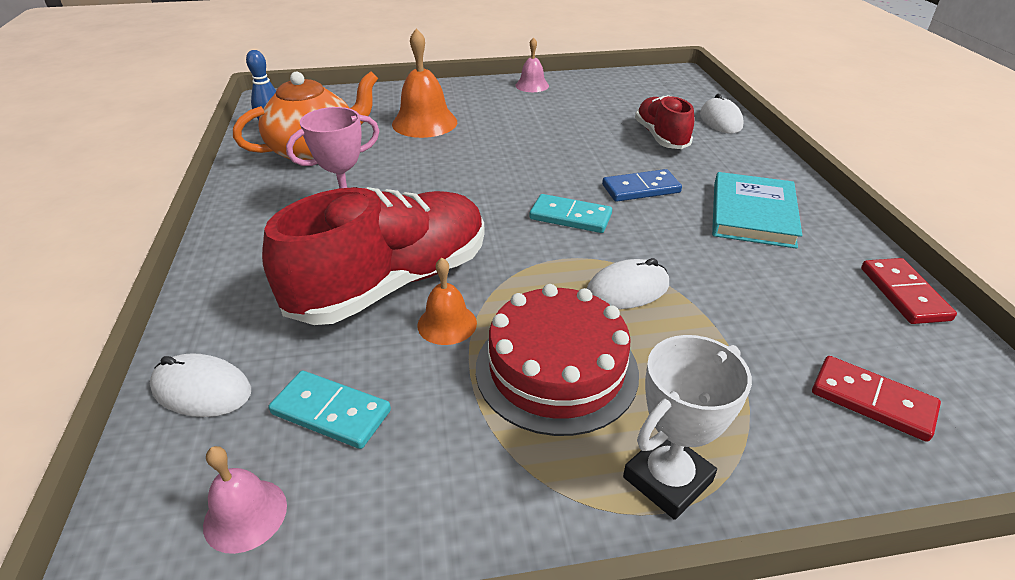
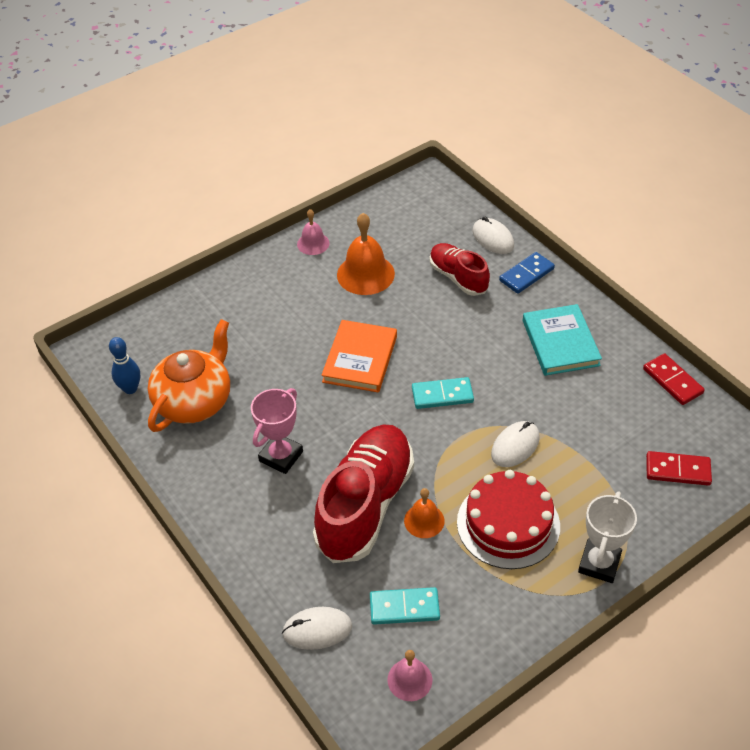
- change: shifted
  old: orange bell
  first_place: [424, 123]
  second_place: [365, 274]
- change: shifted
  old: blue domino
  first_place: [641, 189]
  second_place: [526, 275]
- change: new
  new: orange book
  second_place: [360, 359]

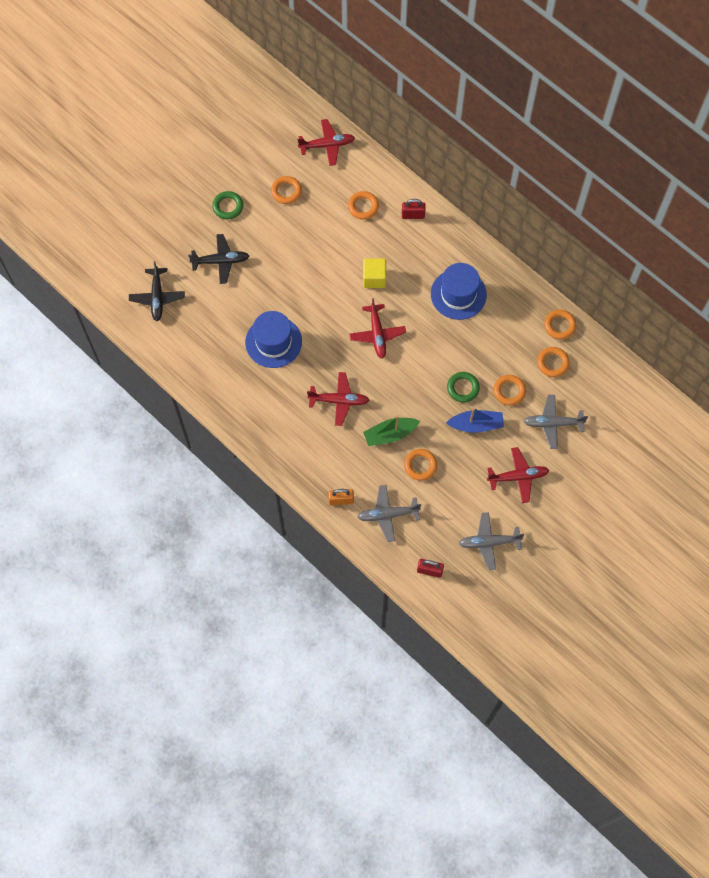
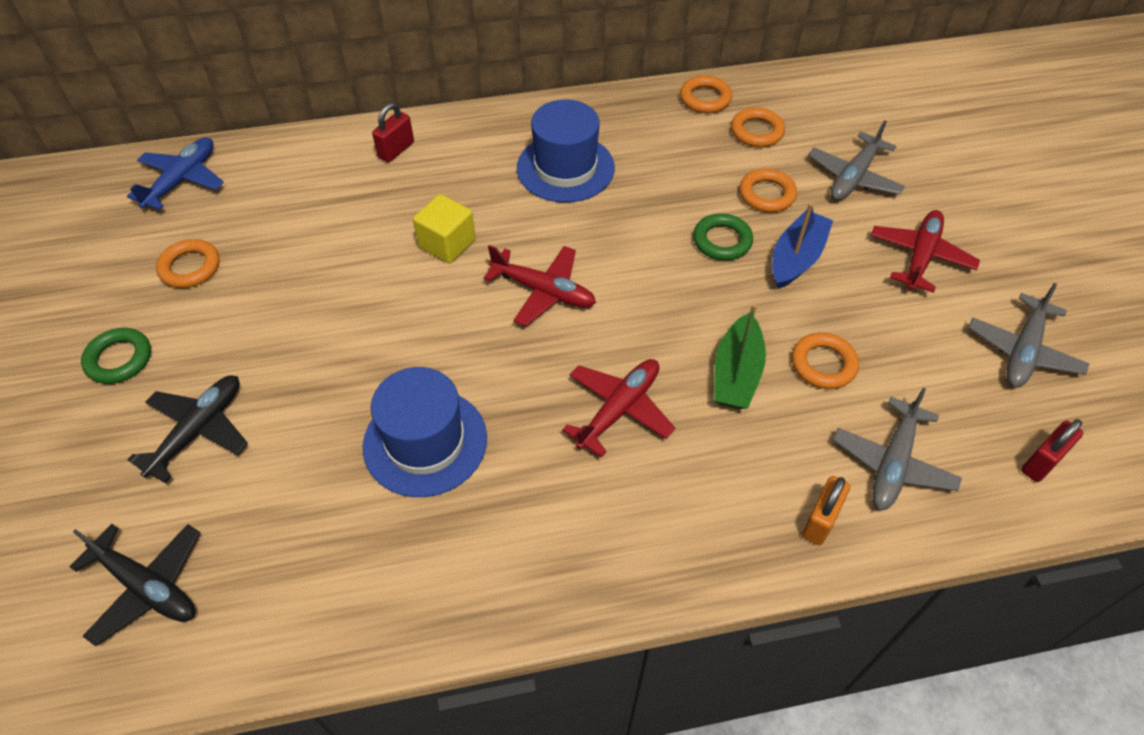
- change: repainted
  old: red plane
  new: blue plane
  first_place: [327, 145]
  second_place: [182, 180]
- change: gone
  old: orange ring
  first_place: [363, 207]

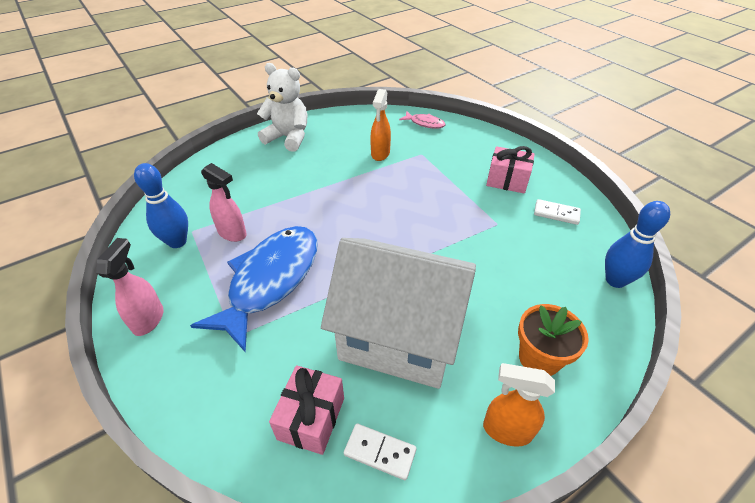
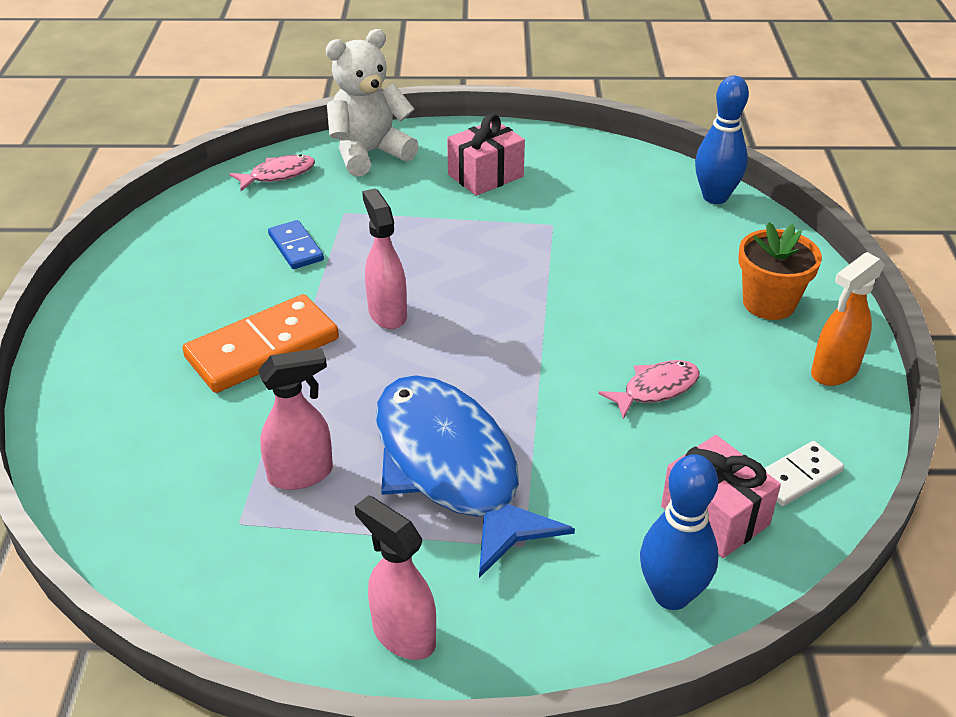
- change: shifted
  old: blue bowling pin
  first_place: [177, 242]
  second_place: [671, 595]
- change: shifted
  old: white teddy bear
  first_place: [288, 138]
  second_place: [369, 153]
- change: swapped
  old: white house
  new: pink fish
  first_place: [400, 336]
  second_place: [655, 389]
- change: swapped
  old: orange spray bottle
  new: blue domino
  first_place: [380, 154]
  second_place: [295, 247]
- change: gone
  old: white domino
  first_place: [556, 213]
- change: new
  new: orange domino
  second_place: [262, 348]
- change: new
  new: pink spray bottle
  second_place: [387, 313]

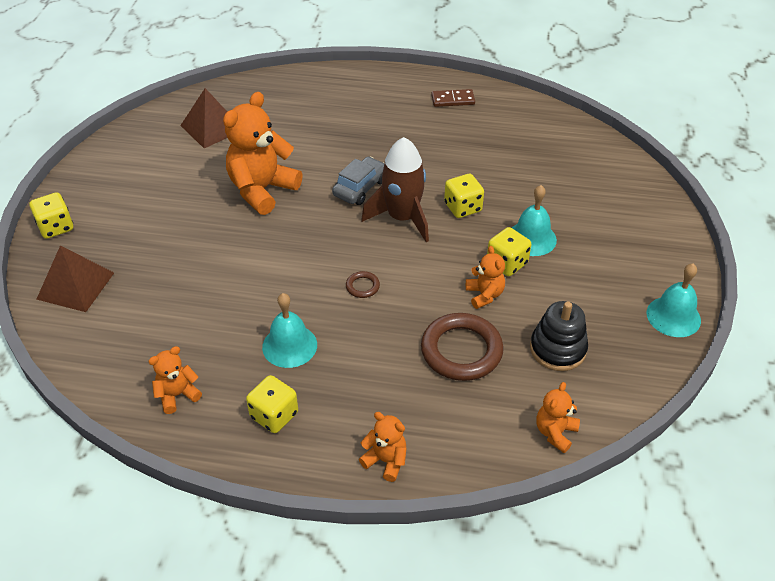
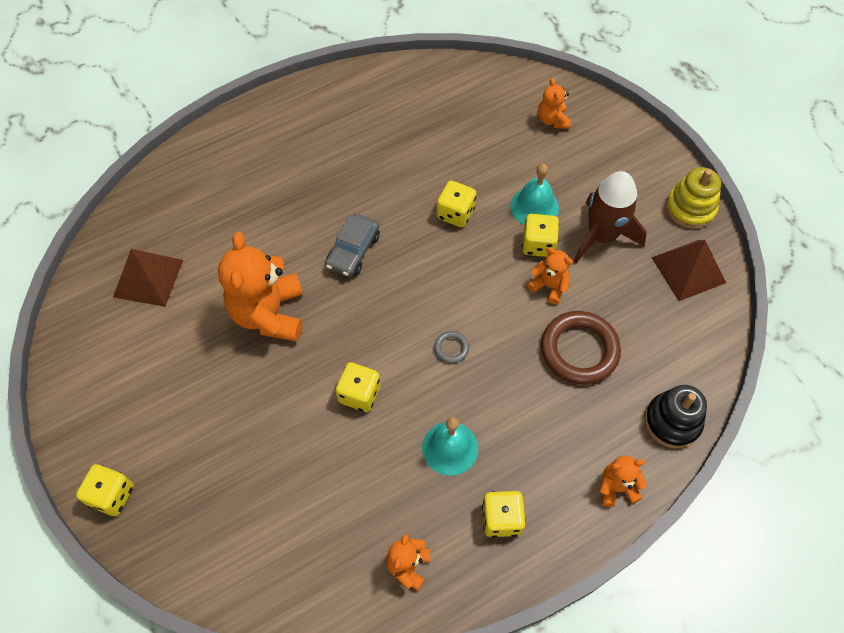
- change: shifted
  old: brown pyramid
  first_place: [76, 285]
  second_place: [688, 270]
- change: rotated
  old: grey car
  first_place: [360, 188]
  second_place: [353, 251]
  degrees: -150
- change: repainted
  old: brown ring
  new: grey ring
  first_place: [362, 286]
  second_place: [451, 348]
- change: shifted
  old: brown rocket
  first_place: [402, 218]
  second_place: [601, 236]
- change: gone
  old: brown domino
  first_place: [453, 100]
- change: shifted
  old: black stacking toy
  first_place: [557, 349]
  second_place: [672, 422]
- change: shifted
  old: orange teddy bear
  first_place: [555, 432]
  second_place: [552, 120]
- change: swapped
  old: turquoise bell
  new: yellow stacking toy
  first_place: [673, 316]
  second_place: [690, 208]
- change: new
  new: yellow dice
  second_place: [359, 394]

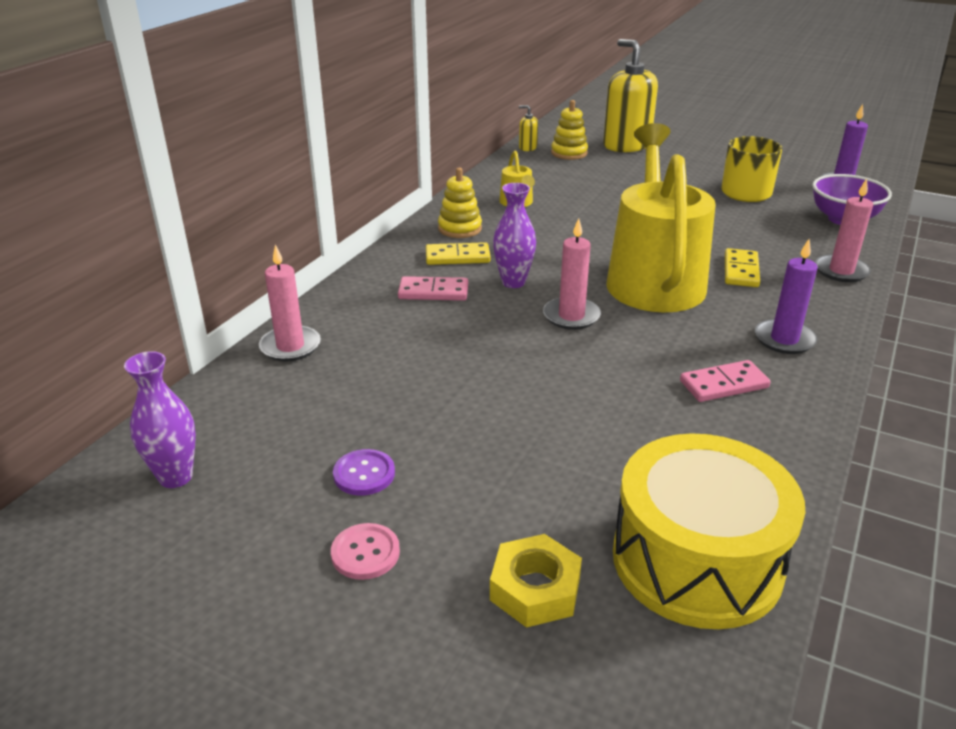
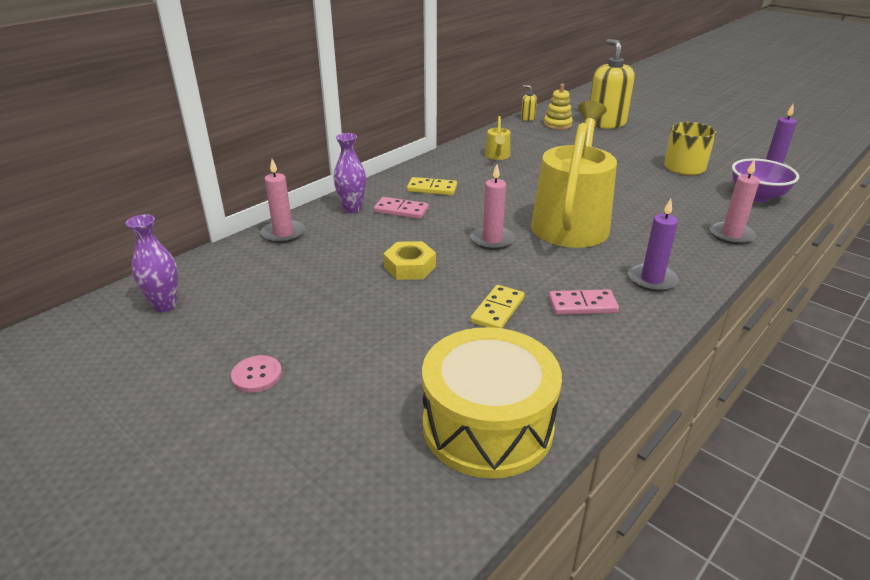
- change: gone
  old: purple button
  first_place: [364, 474]
- change: gone
  old: yellow stacking toy
  first_place: [460, 229]
- change: shifted
  old: yellow nut
  first_place: [535, 589]
  second_place: [410, 267]
- change: shifted
  old: purple vase
  first_place: [513, 282]
  second_place: [352, 209]
- change: shifted
  old: yellow domino
  first_place: [741, 271]
  second_place: [497, 310]

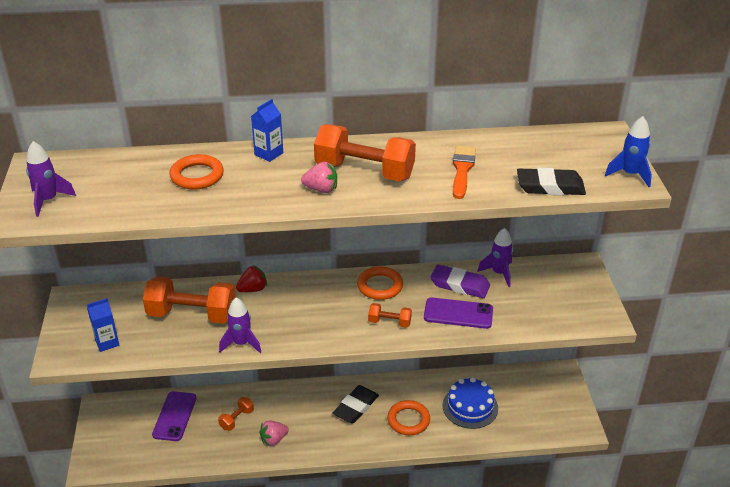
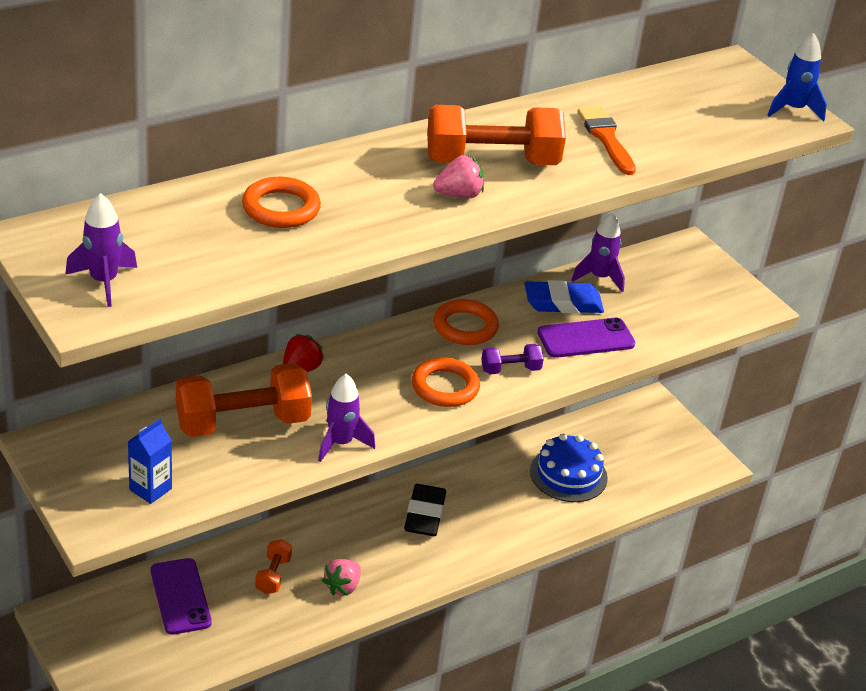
- change: gone
  old: blue carton
  first_place: [269, 154]
- change: repainted
  old: orange dumbbell
  new: purple dumbbell
  first_place: [389, 322]
  second_place: [510, 369]
- change: shifted
  old: orange ring
  first_place: [408, 420]
  second_place: [445, 387]
- change: repainted
  old: purple eraser
  new: blue eraser
  first_place: [460, 285]
  second_place: [563, 302]
- change: gone
  old: black eraser
  first_place: [550, 186]

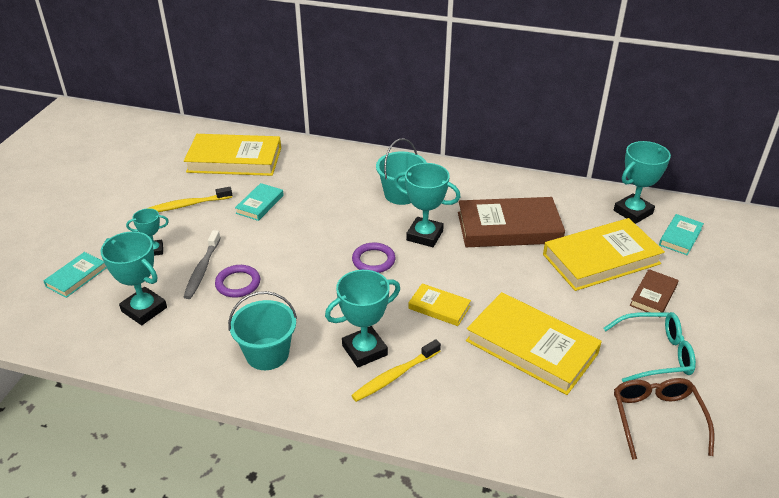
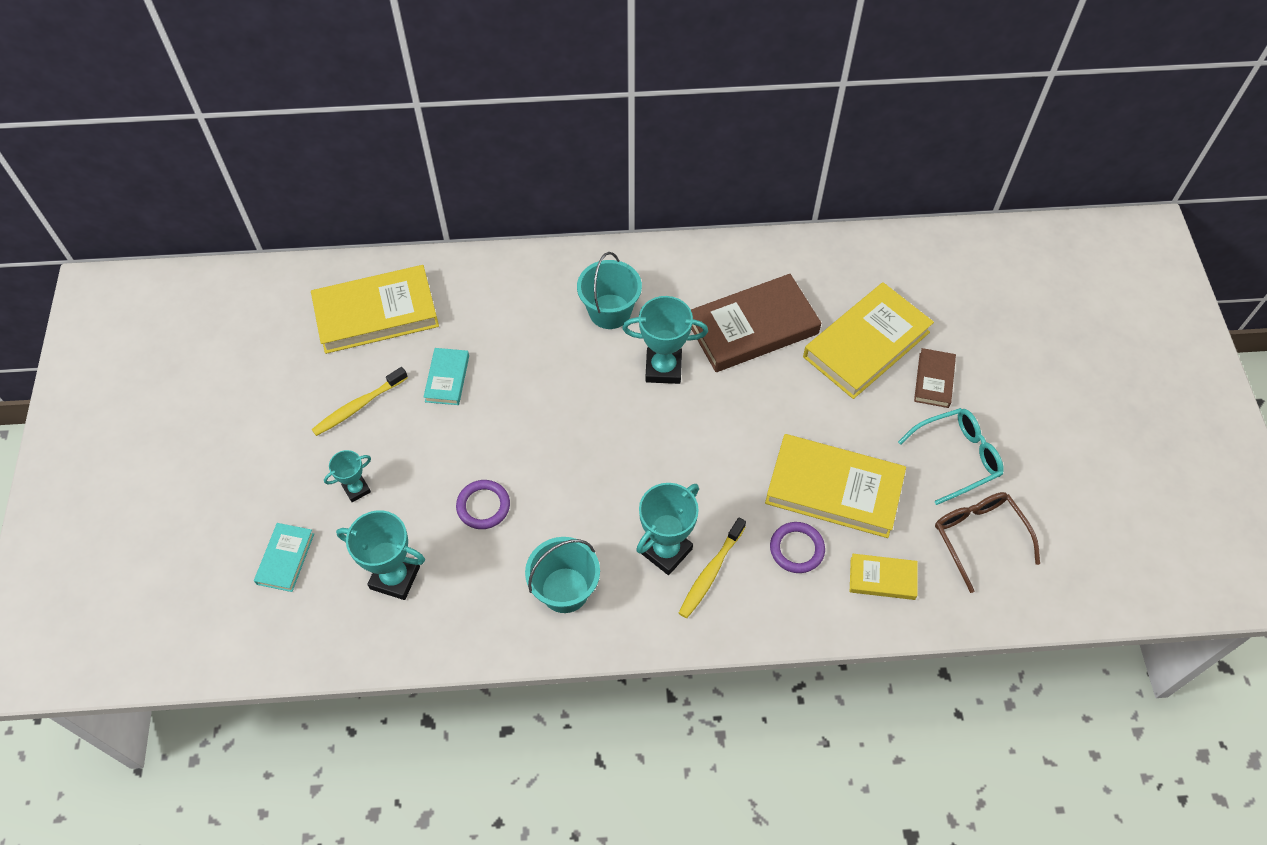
- change: gone
  old: grey toothbrush
  first_place: [202, 269]
- change: shifted
  old: purple ring
  first_place: [373, 260]
  second_place: [796, 549]
- change: shifted
  old: yellow book
  first_place: [439, 307]
  second_place: [882, 578]
- change: gone
  old: turquoise trophy
  first_place: [633, 212]
- change: gone
  old: turquoise book
  first_place: [680, 237]

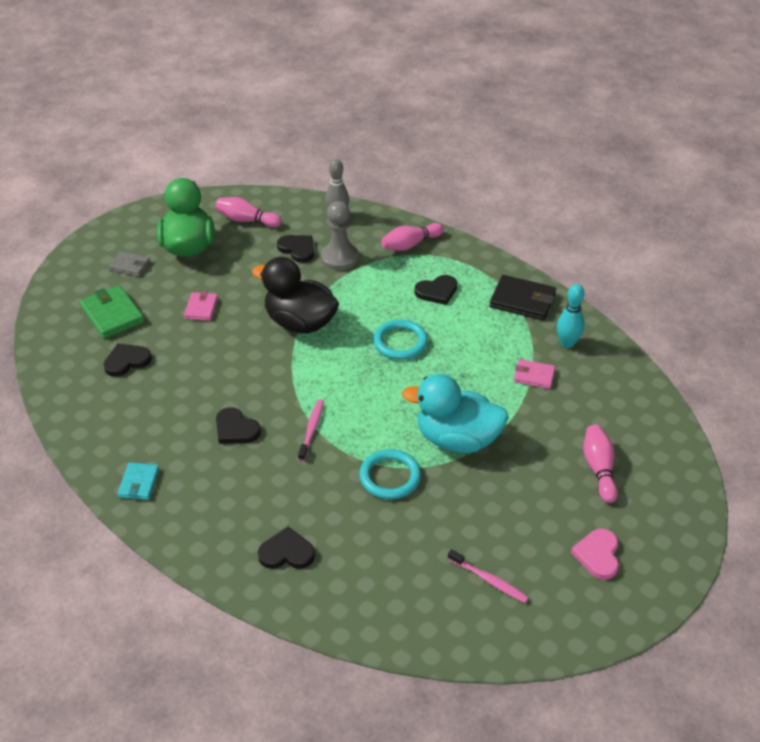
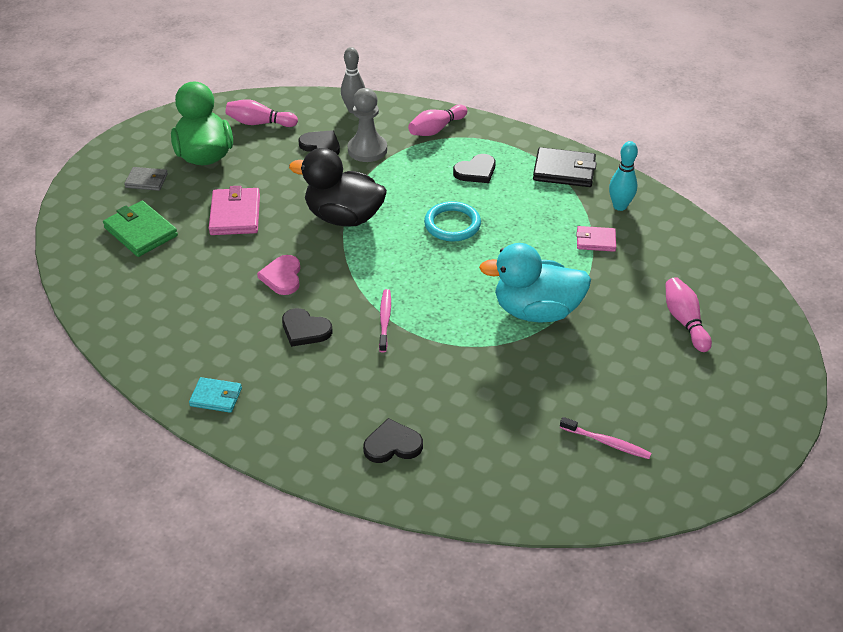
- change: gone
  old: black heart
  first_place: [127, 361]
- change: rotated
  old: turquoise wallet
  first_place: [139, 483]
  second_place: [216, 397]
  degrees: -75
- change: scaled
  old: pink wallet
  first_place: [201, 308]
  second_place: [235, 215]
  factor: 1.64
- change: gone
  old: turquoise ring
  first_place: [390, 477]
- change: shifted
  old: pink heart
  first_place: [598, 555]
  second_place: [282, 277]

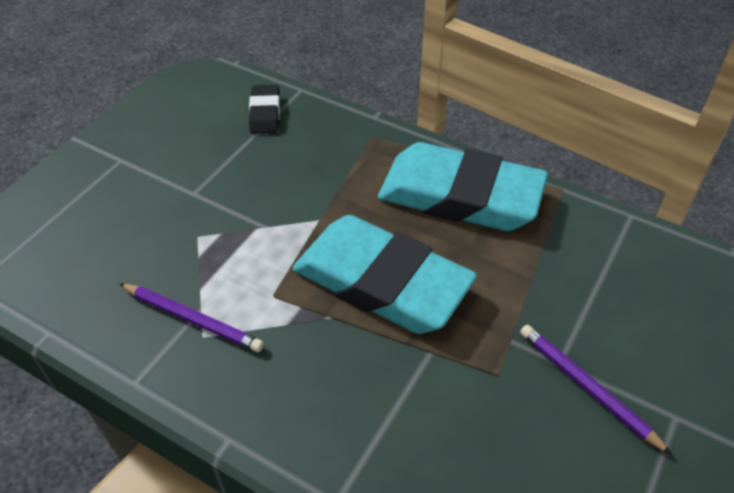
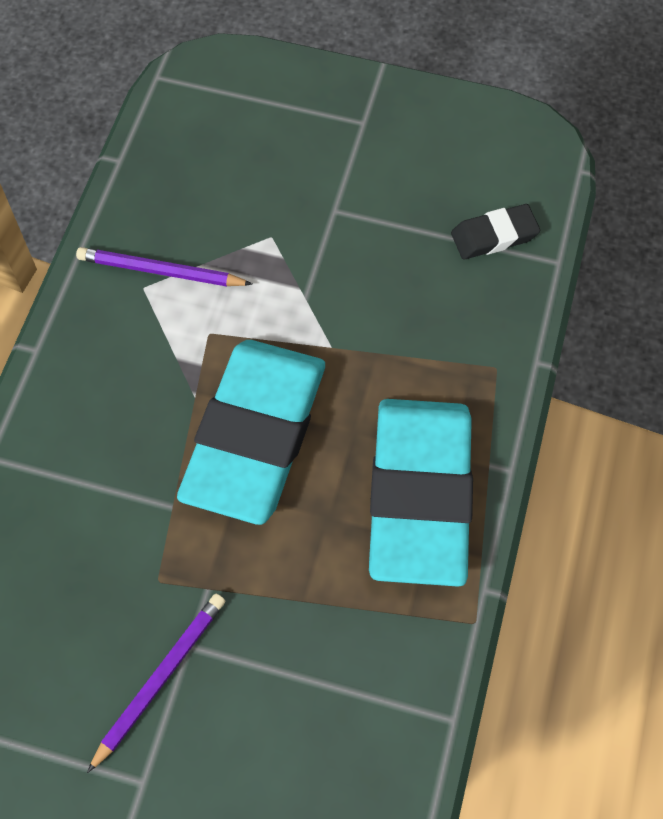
- change: rotated
  old: purple pencil
  first_place: [192, 319]
  second_place: [161, 271]
  degrees: 90

